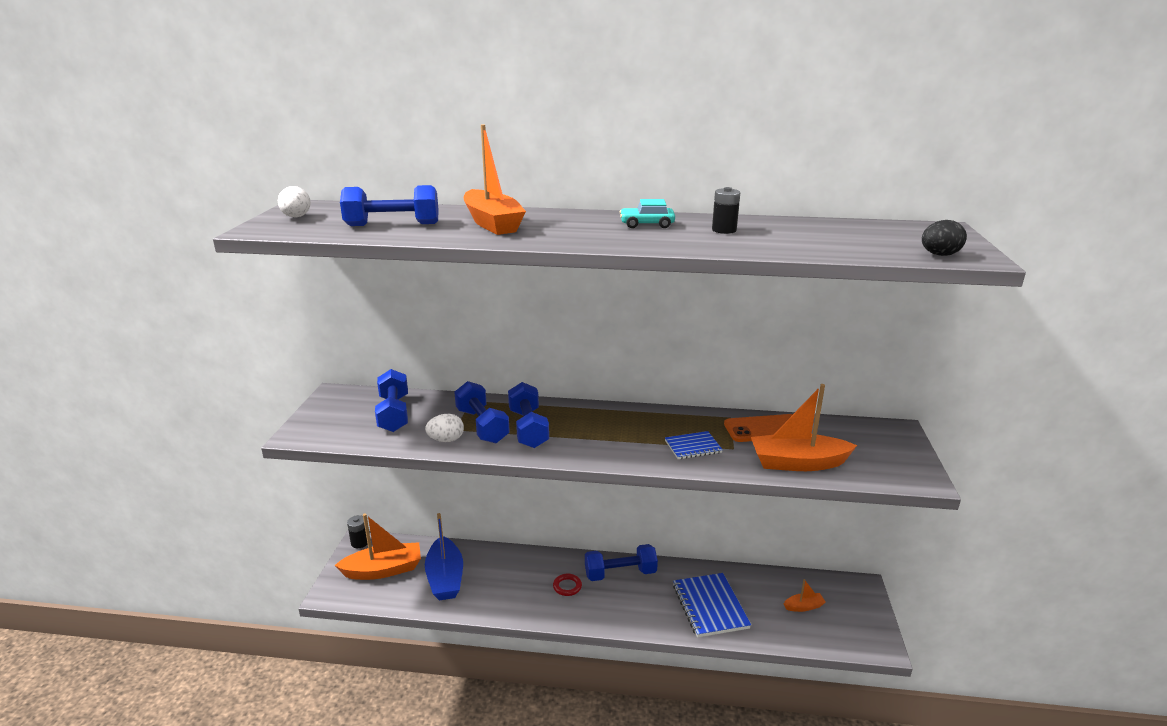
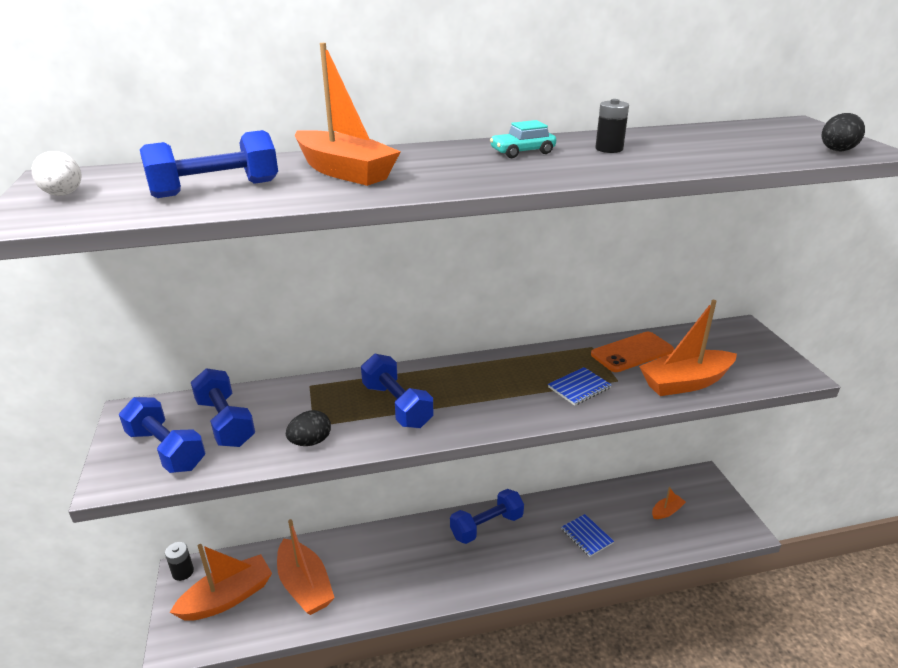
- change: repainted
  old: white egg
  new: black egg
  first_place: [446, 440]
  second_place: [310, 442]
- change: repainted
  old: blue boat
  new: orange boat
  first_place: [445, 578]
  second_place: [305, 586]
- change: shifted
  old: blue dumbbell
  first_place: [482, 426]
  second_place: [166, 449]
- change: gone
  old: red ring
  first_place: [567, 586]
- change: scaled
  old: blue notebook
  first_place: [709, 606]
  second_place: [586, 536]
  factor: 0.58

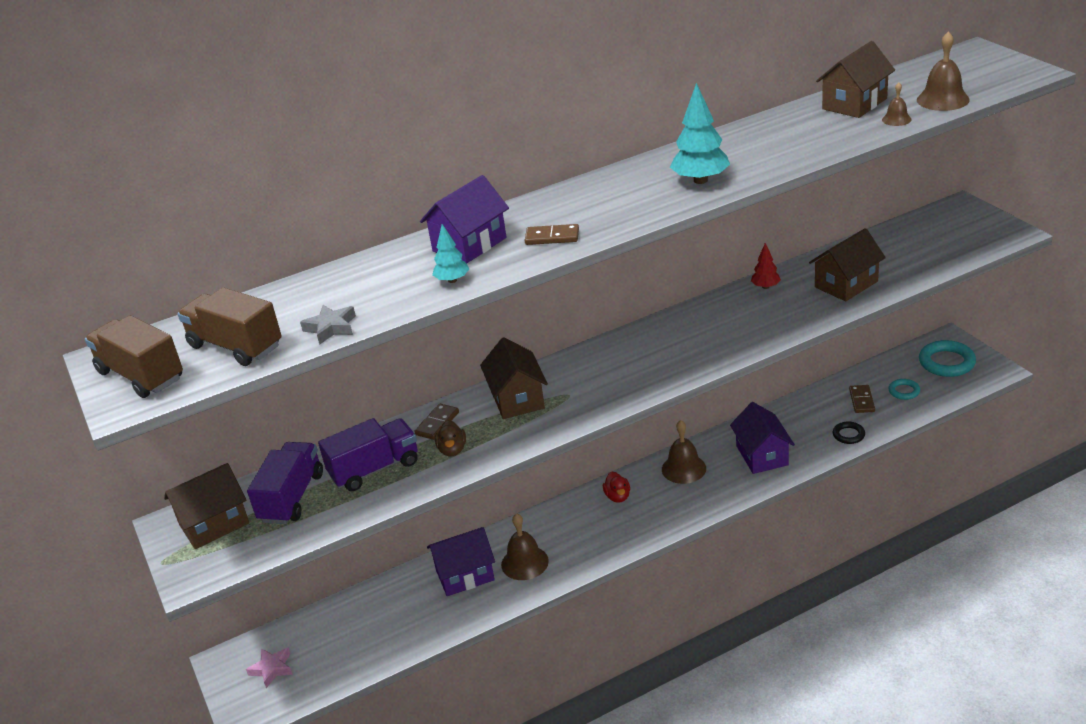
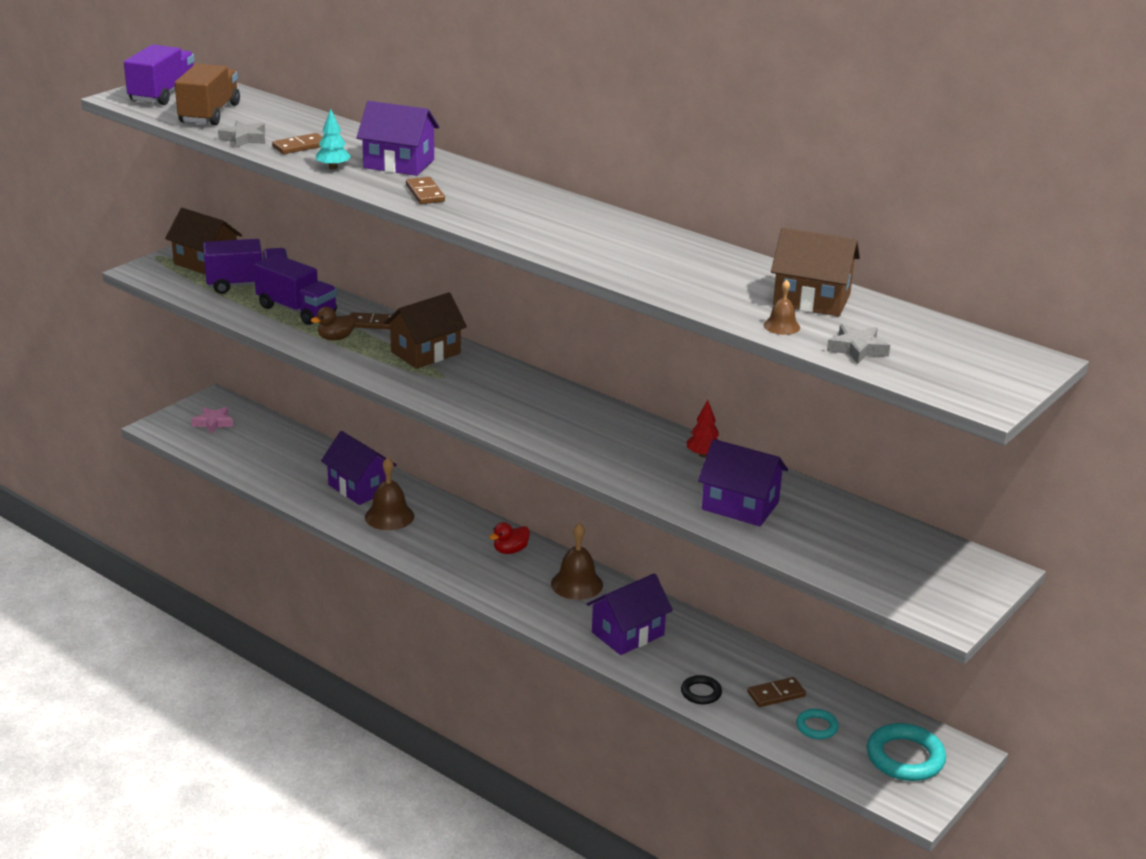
- change: repainted
  old: brown truck
  new: purple truck
  first_place: [141, 375]
  second_place: [163, 94]
- change: gone
  old: turquoise tree
  first_place: [700, 180]
- change: repainted
  old: brown house
  new: purple house
  first_place: [846, 284]
  second_place: [740, 506]
- change: swapped
  old: brown bell
  new: grey star
  first_place: [943, 99]
  second_place: [857, 349]
- change: new
  new: brown domino
  second_place: [300, 146]

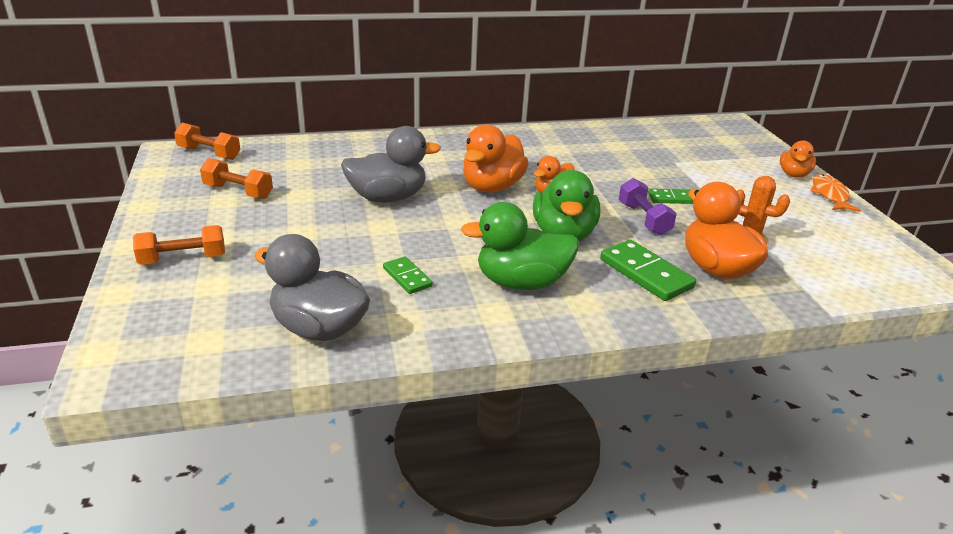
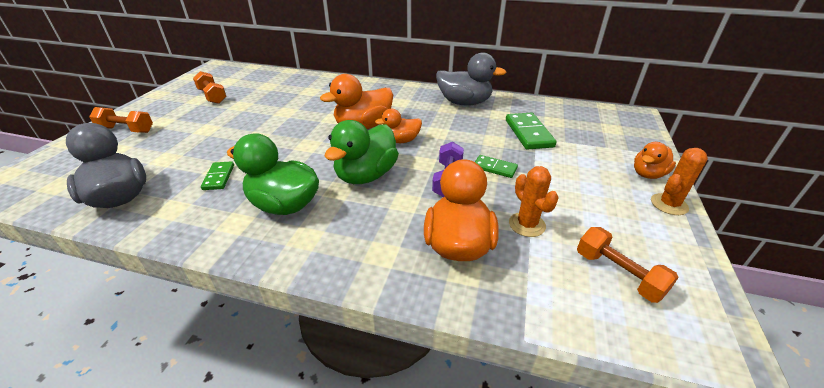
- change: shifted
  old: orange dumbbell
  first_place: [209, 153]
  second_place: [618, 274]
- change: shifted
  old: grey duck
  first_place: [388, 198]
  second_place: [464, 103]
- change: shifted
  old: green domino
  first_place: [645, 273]
  second_place: [528, 133]
- change: swapped
  old: orange fish
  new: orange cactus
  first_place: [829, 195]
  second_place: [669, 204]

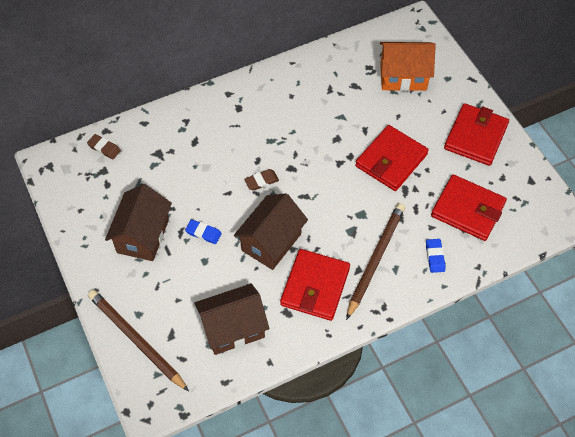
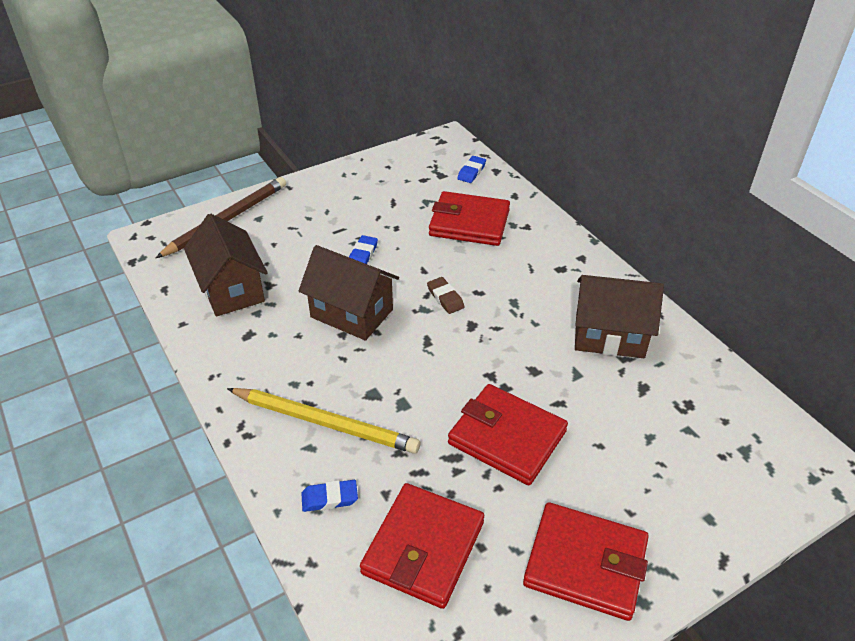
- change: repainted
  old: brown eraser
  new: blue eraser
  first_place: [104, 148]
  second_place: [471, 172]
- change: shifted
  old: brown house
  first_place: [143, 236]
  second_place: [609, 336]
- change: shifted
  old: red wallet
  first_place: [315, 286]
  second_place: [469, 223]
- change: repainted
  old: brown pencil
  new: yellow pencil
  first_place: [375, 259]
  second_place: [325, 422]
- change: gone
  old: orange house
  first_place: [403, 77]

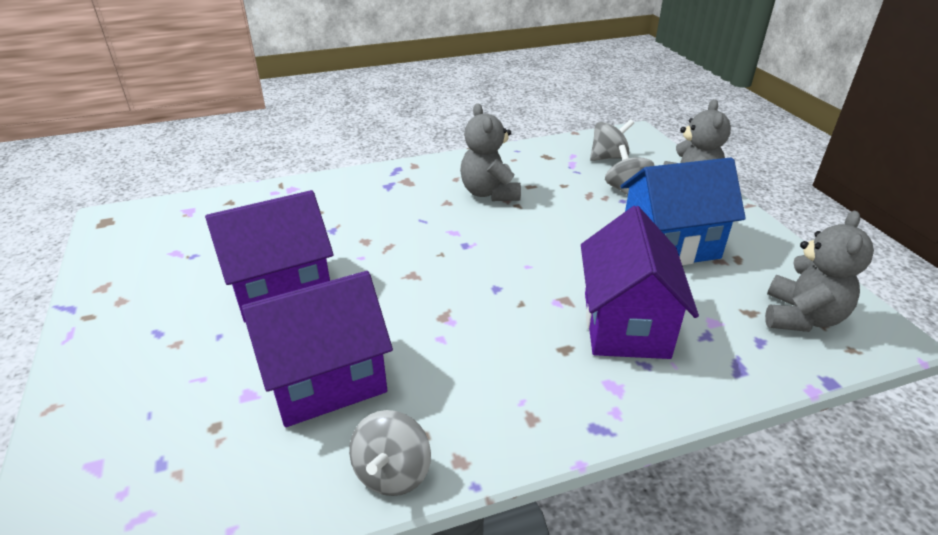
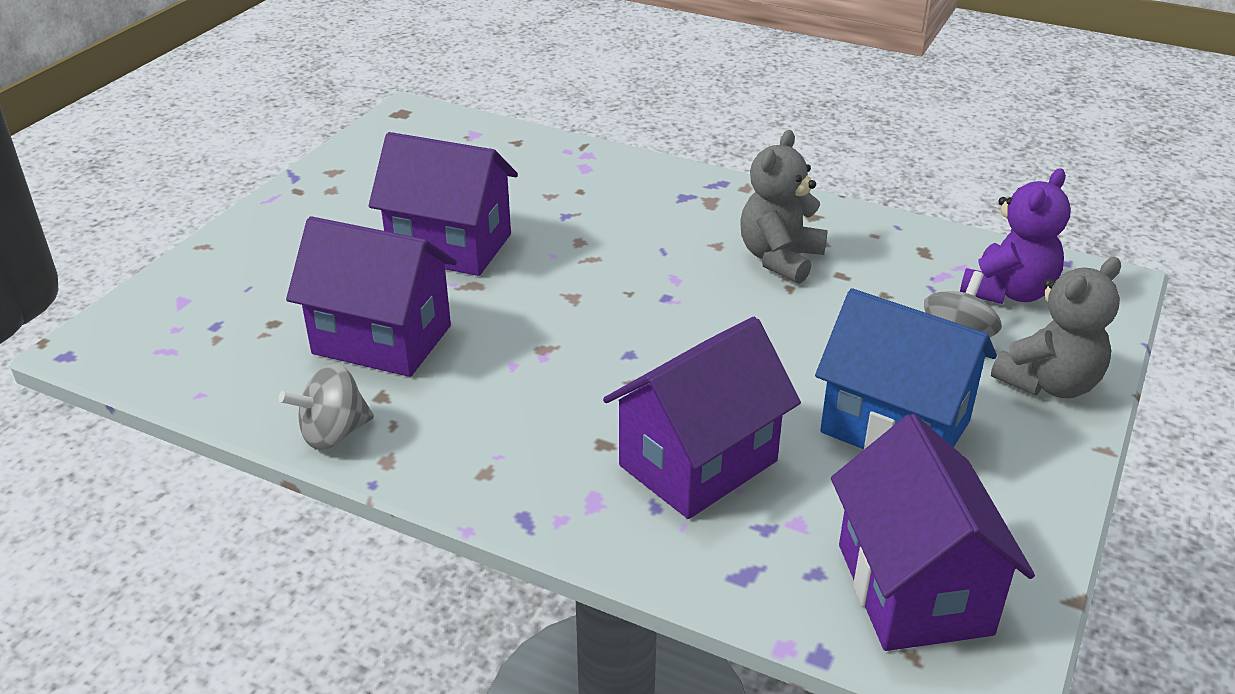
- change: swapped
  old: grey spinning top
  new: purple teddy bear
  first_place: [608, 157]
  second_place: [1008, 292]
- change: swapped
  old: grey teddy bear
  new: purple house
  first_place: [801, 317]
  second_place: [914, 589]

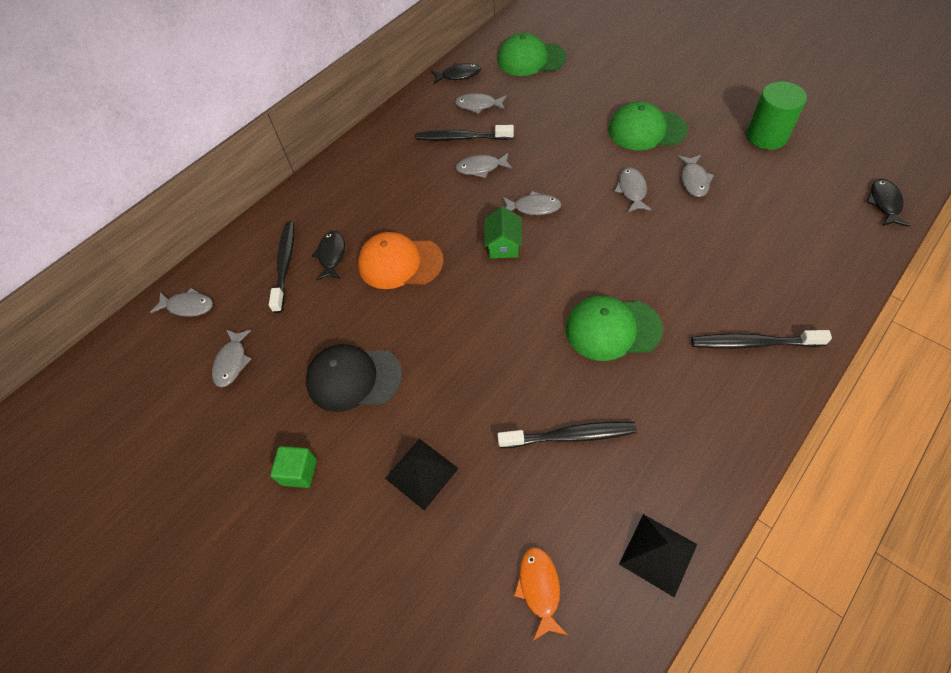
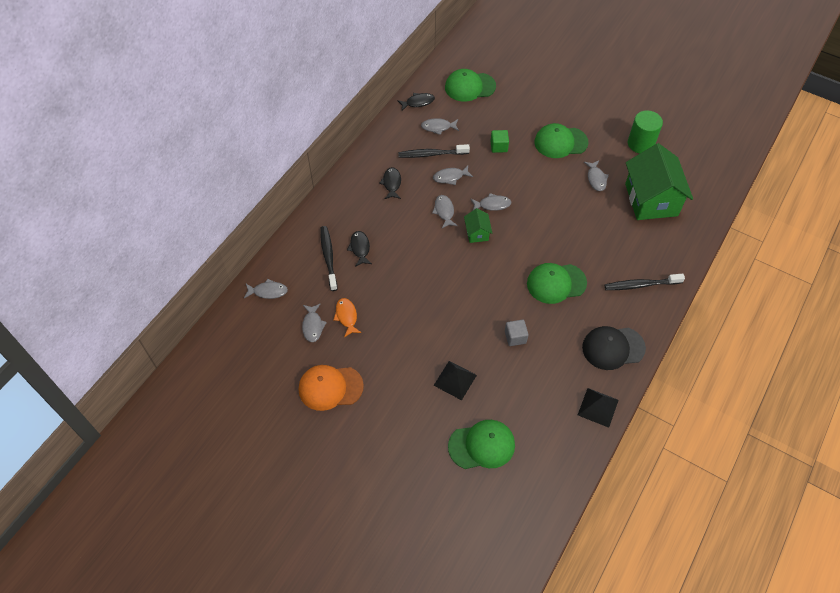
- change: shifted
  old: green cube
  first_place: [299, 472]
  second_place: [499, 146]
- change: shifted
  old: black cap
  first_place: [354, 378]
  second_place: [613, 348]
- change: shifted
  old: orange cap
  first_place: [400, 263]
  second_place: [330, 387]
- change: gone
  old: black toothbrush
  first_place: [569, 436]
- change: shifted
  old: orange fish
  first_place: [539, 588]
  second_place: [346, 316]
- change: shifted
  old: grey fish
  first_place: [632, 190]
  second_place: [444, 211]
- change: shifted
  old: black fish
  first_place: [884, 203]
  second_place: [391, 183]
- change: new
  new: green cap
  second_place: [482, 445]
- change: new
  new: grey cube
  second_place: [515, 337]
- change: new
  new: green house
  second_place: [651, 199]

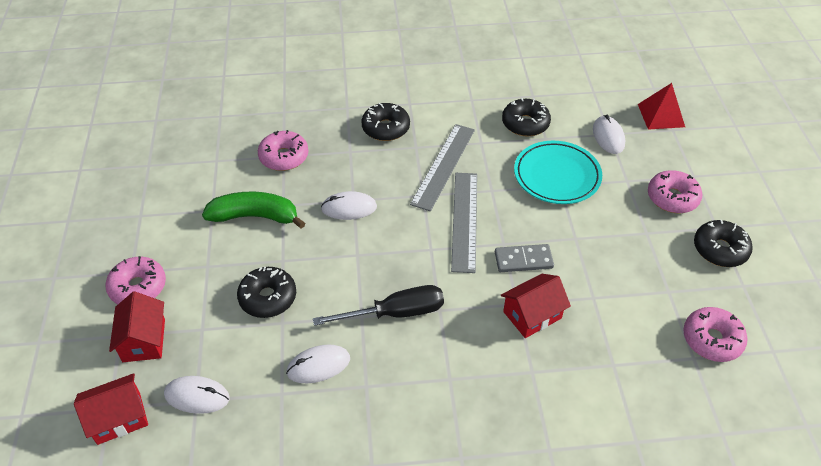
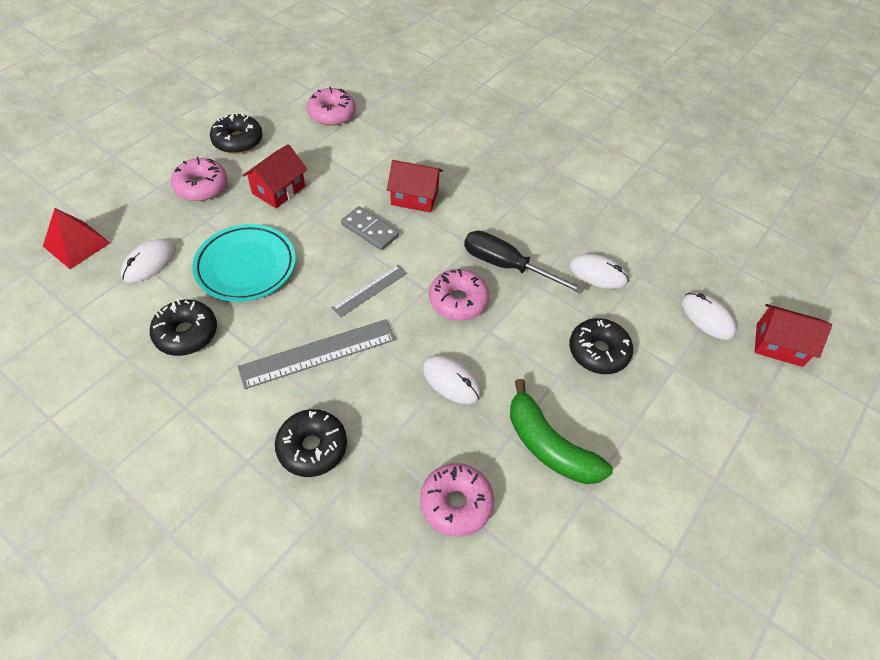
- change: shifted
  old: pink donut
  first_place: [138, 287]
  second_place: [458, 301]
- change: shifted
  old: red house
  first_place: [144, 340]
  second_place: [278, 190]
- change: scaled
  old: grey ruler
  first_place: [464, 220]
  second_place: [370, 290]
  factor: 0.59

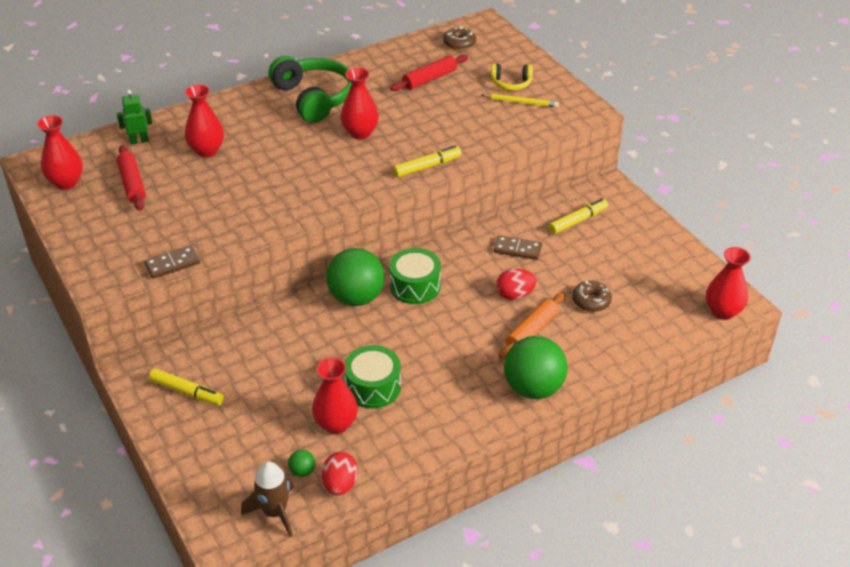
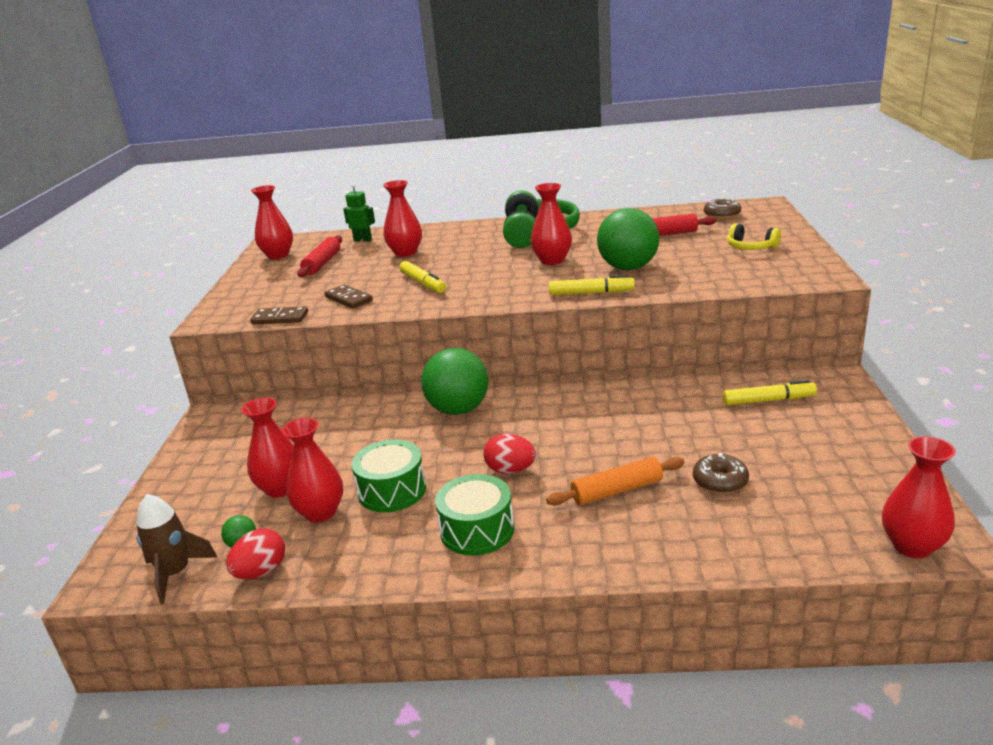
- change: shifted
  old: yellow marker
  first_place: [187, 392]
  second_place: [423, 283]
- change: shifted
  old: green drum
  first_place: [415, 286]
  second_place: [477, 530]
- change: gone
  old: yellow pencil
  first_place: [521, 102]
- change: shifted
  old: brown domino
  first_place: [517, 249]
  second_place: [349, 299]
- change: shifted
  old: red egg
  first_place: [514, 295]
  second_place: [510, 470]
- change: shifted
  old: green ball
  first_place: [533, 388]
  second_place: [628, 268]
- change: new
  new: red vase
  second_place: [280, 488]

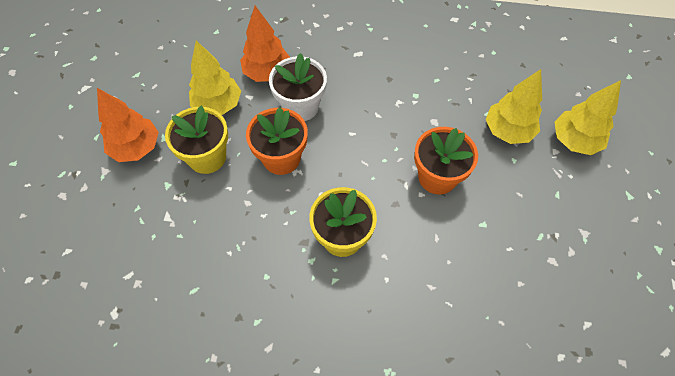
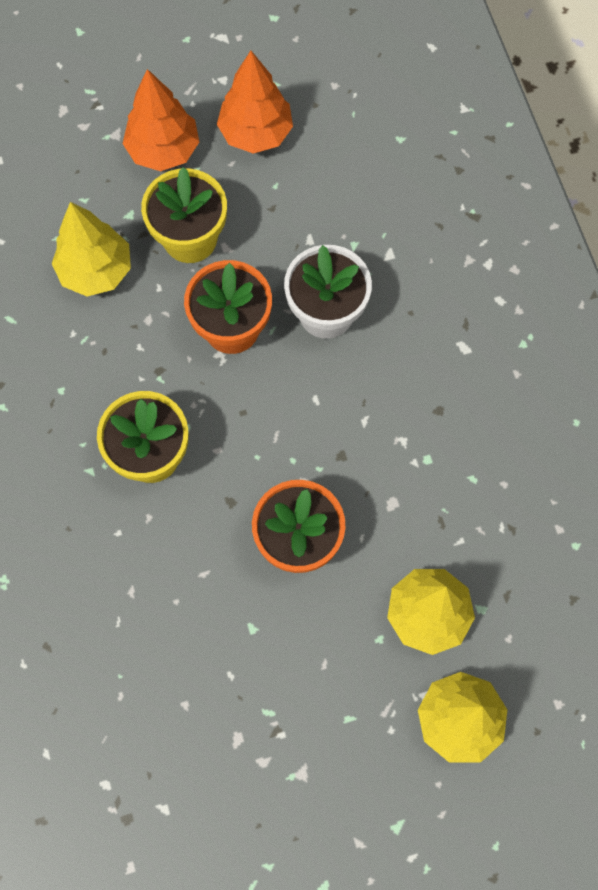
- change: shifted
  old: yellow tree
  first_place: [218, 105]
  second_place: [96, 271]
- change: shifted
  old: orange tree
  first_place: [267, 73]
  second_place: [256, 133]

